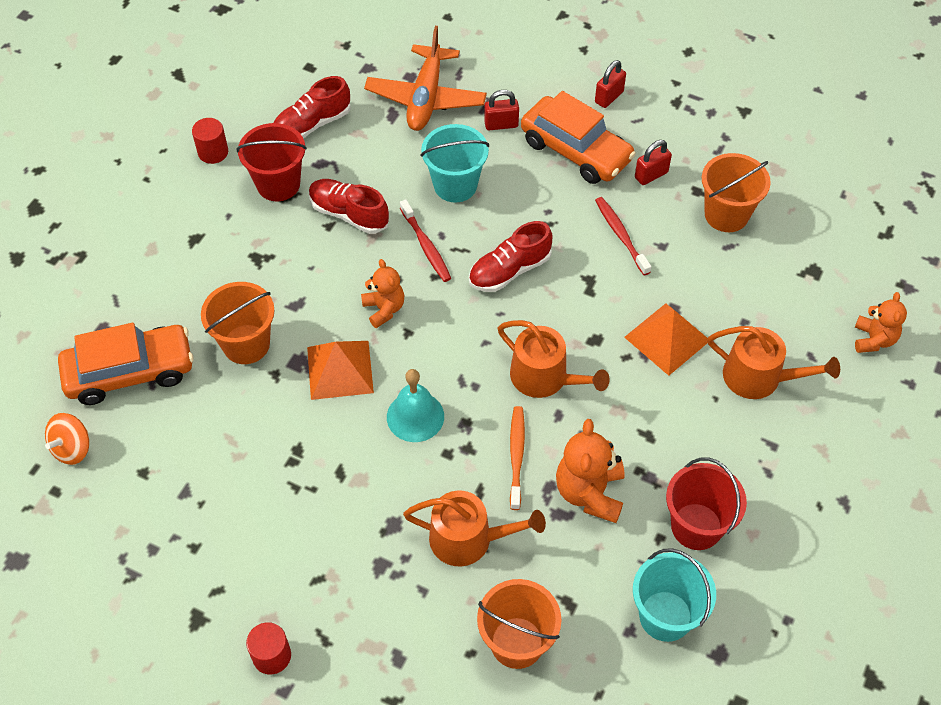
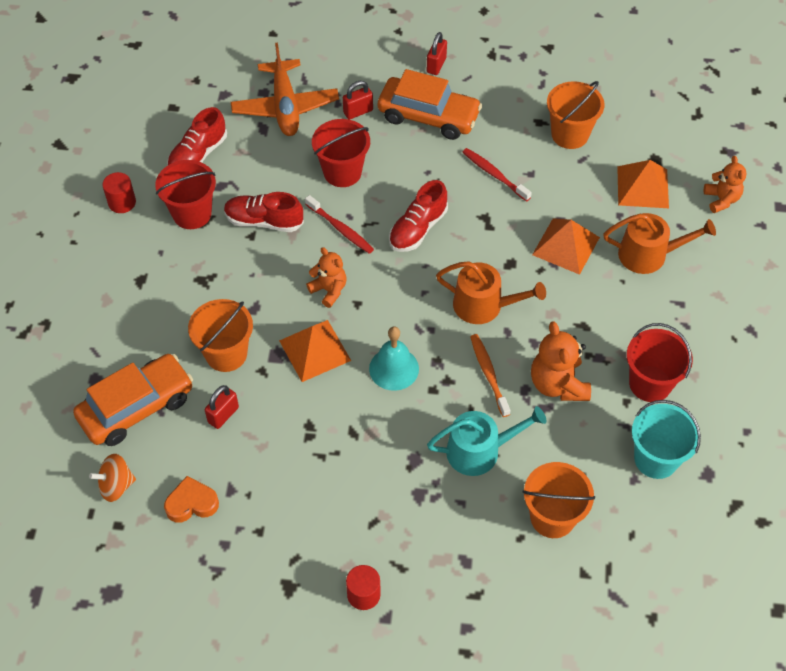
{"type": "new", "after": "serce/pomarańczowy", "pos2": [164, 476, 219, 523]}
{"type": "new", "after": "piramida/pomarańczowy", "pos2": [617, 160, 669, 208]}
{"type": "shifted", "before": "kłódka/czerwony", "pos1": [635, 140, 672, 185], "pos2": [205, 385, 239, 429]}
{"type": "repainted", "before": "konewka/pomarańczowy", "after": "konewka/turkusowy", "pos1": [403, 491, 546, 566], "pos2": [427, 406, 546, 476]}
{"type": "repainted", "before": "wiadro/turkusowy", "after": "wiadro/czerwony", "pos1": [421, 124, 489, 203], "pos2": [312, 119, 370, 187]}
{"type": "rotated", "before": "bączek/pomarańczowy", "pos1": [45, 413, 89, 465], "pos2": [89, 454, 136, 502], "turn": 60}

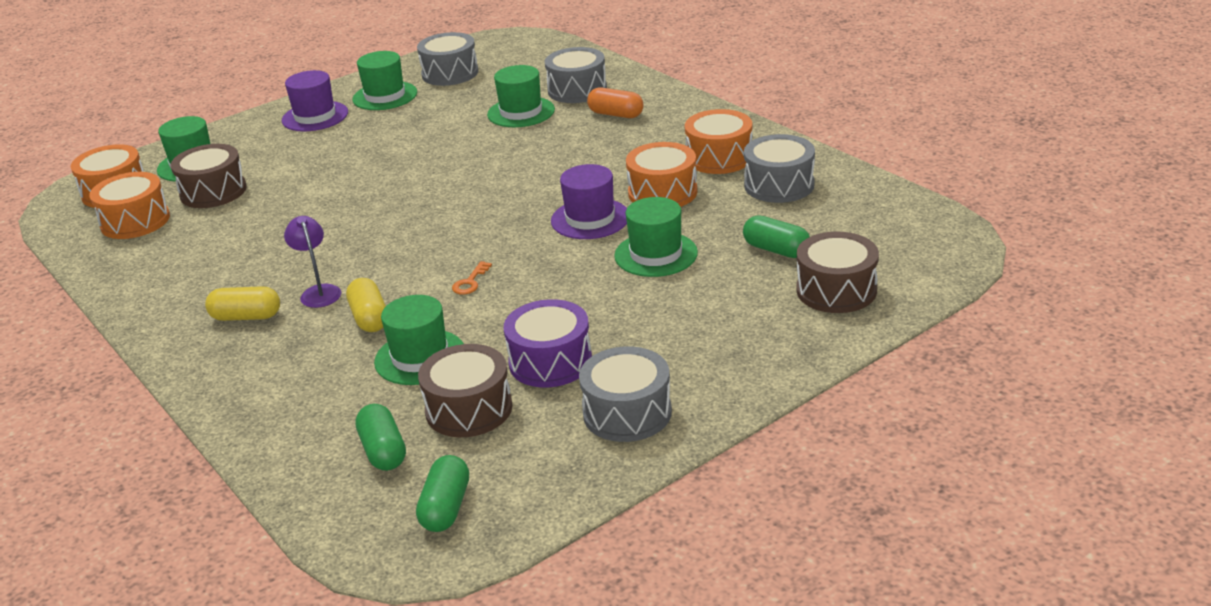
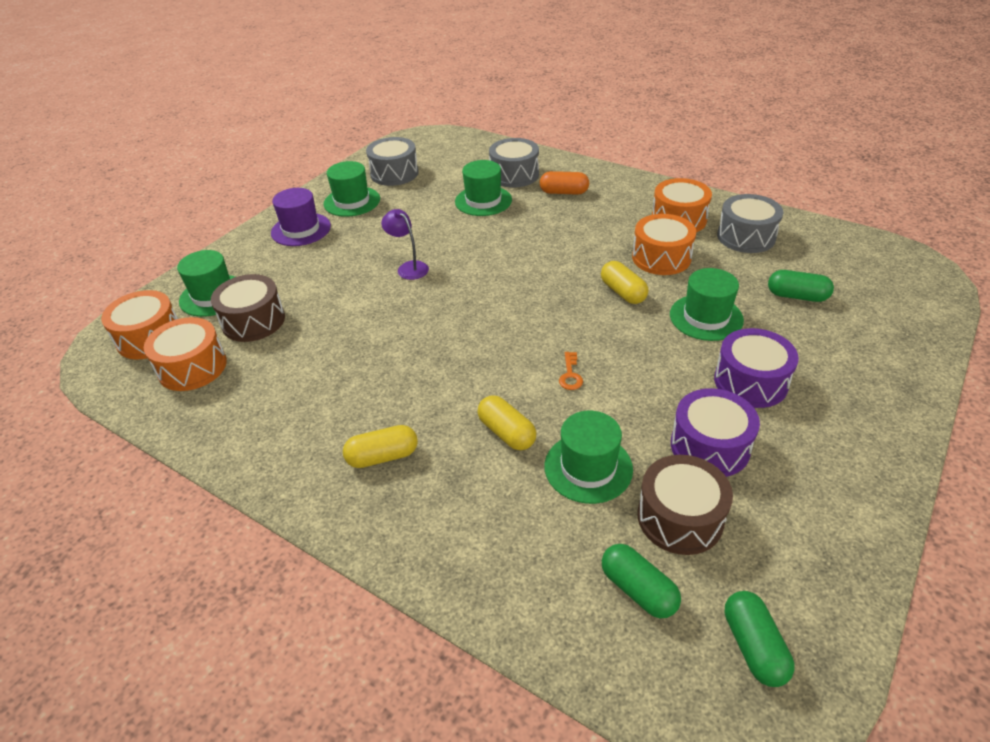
{"type": "gone", "before": "bęben/szary", "pos1": [579, 346, 672, 442]}
{"type": "gone", "before": "bęben/brązowy", "pos1": [796, 232, 879, 313]}
{"type": "new", "after": "bęben/fioletowy", "pos2": [714, 328, 799, 408]}
{"type": "shifted", "before": "lampka/fioletowy", "pos1": [284, 216, 341, 308], "pos2": [381, 209, 429, 280]}
{"type": "swapped", "before": "kapelusz/fioletowy", "after": "kapsułka/żółty", "pos1": [551, 164, 627, 239], "pos2": [601, 261, 648, 304]}

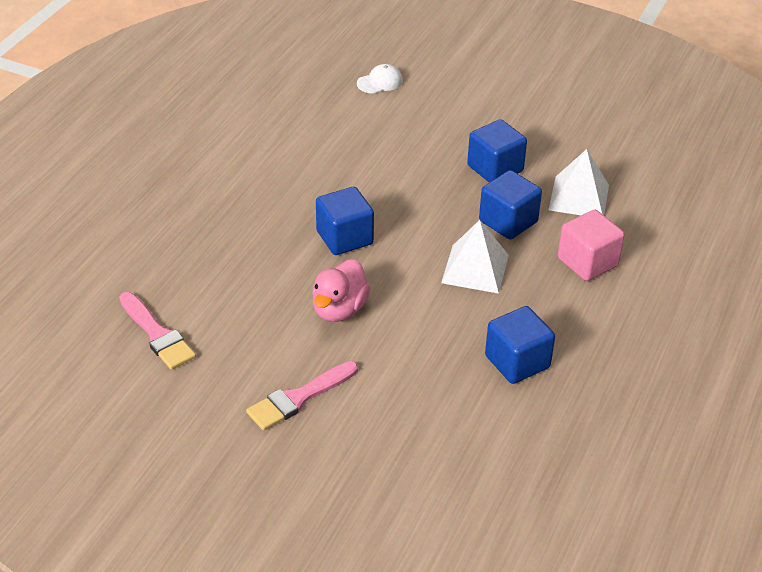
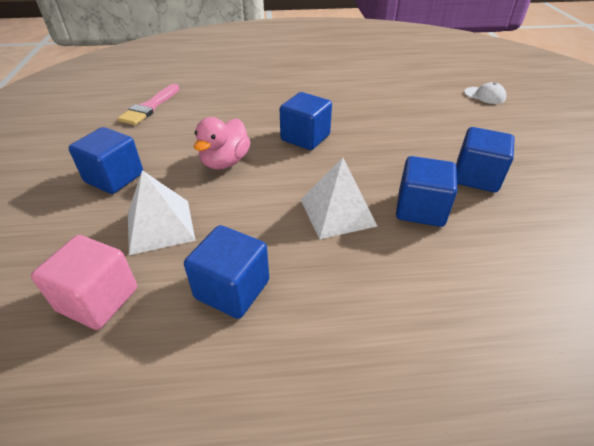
{"type": "shifted", "before": "piramida/biały", "pos1": [549, 149, 609, 215], "pos2": [128, 170, 196, 255]}
{"type": "shifted", "before": "sześcian/różowy", "pos1": [558, 210, 625, 281], "pos2": [31, 235, 137, 330]}
{"type": "swapped", "before": "pędzel/różowy", "after": "sześcian/niebieski", "pos1": [246, 361, 358, 431], "pos2": [69, 127, 143, 194]}
{"type": "rotated", "before": "kaczka/różowy", "pos1": [312, 259, 370, 322], "pos2": [194, 117, 251, 170], "turn": -60}

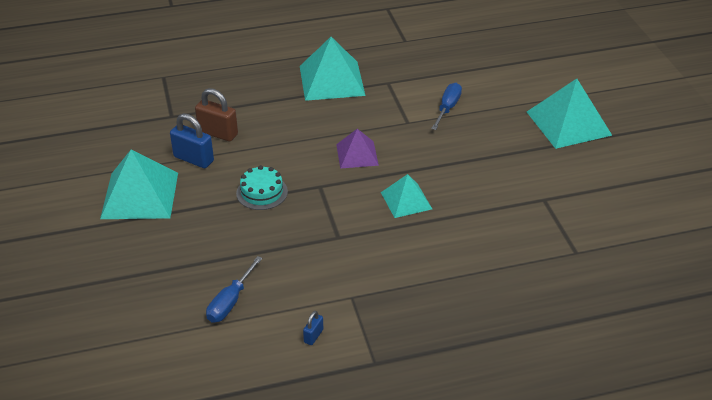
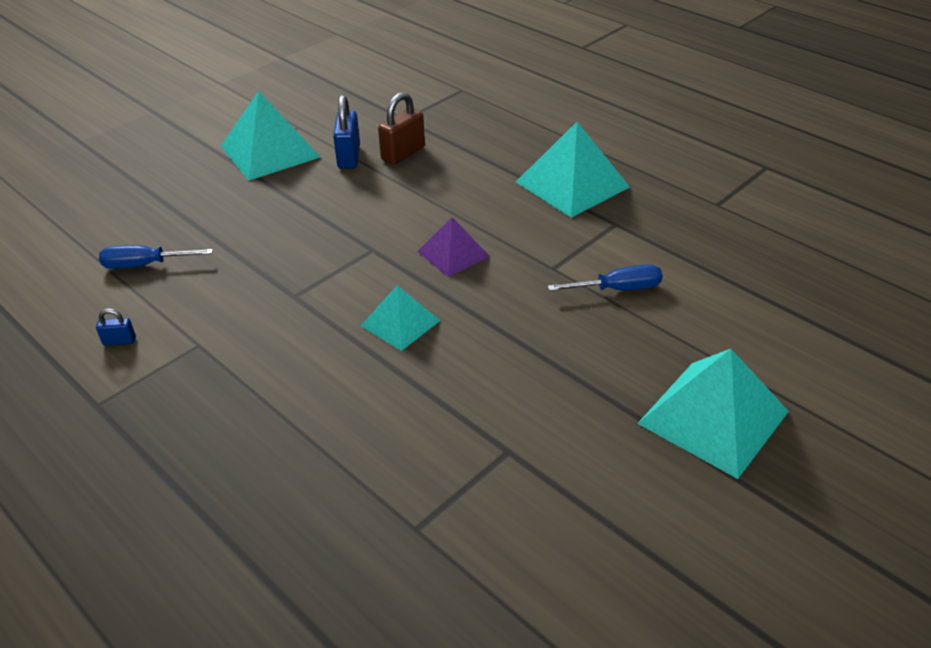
{"type": "gone", "before": "tort/turkusowy", "pos1": [236, 165, 288, 210]}
{"type": "rotated", "before": "kłódka/brązowy", "pos1": [195, 88, 238, 141], "pos2": [378, 92, 425, 165], "turn": 45}

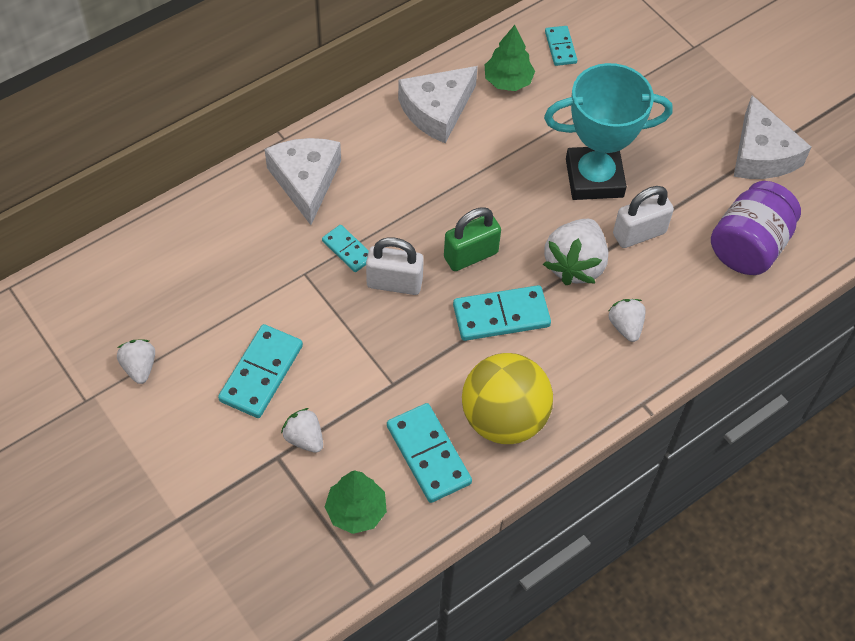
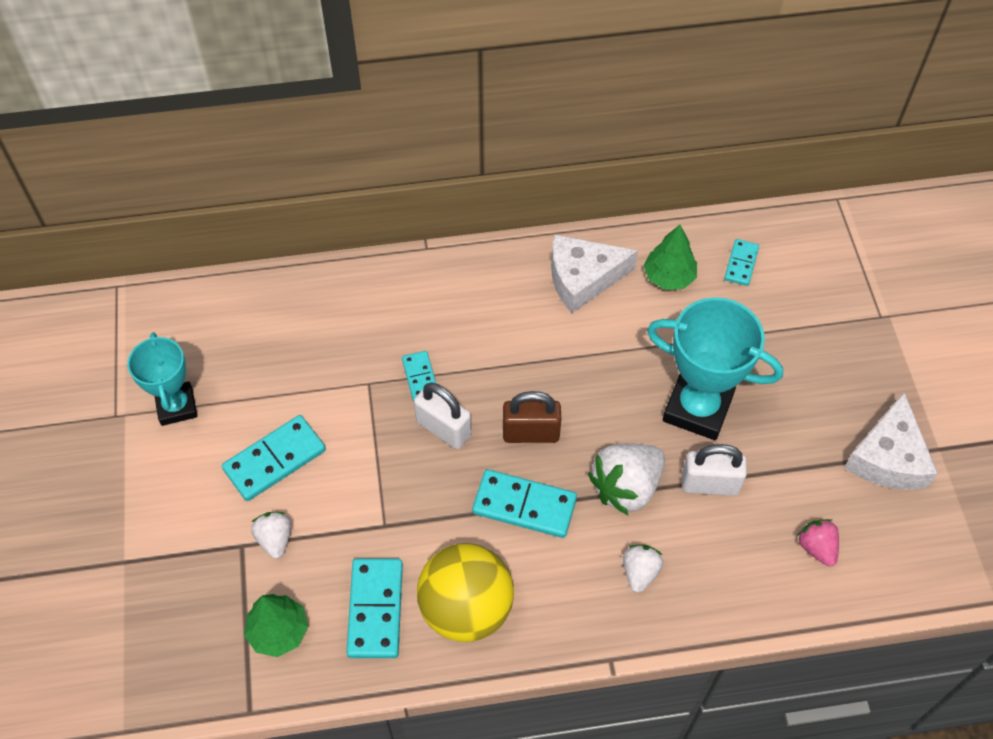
{"type": "gone", "before": "ser/biały", "pos1": [265, 138, 341, 225]}
{"type": "swapped", "before": "truskawka/biały", "after": "puchar/turkusowy", "pos1": [117, 339, 155, 384], "pos2": [127, 332, 197, 426]}
{"type": "swapped", "before": "słoik/fioletowy", "after": "truskawka/różowy", "pos1": [711, 181, 801, 275], "pos2": [797, 519, 839, 566]}
{"type": "repainted", "before": "kłódka/zielony", "after": "kłódka/brązowy", "pos1": [444, 207, 501, 271], "pos2": [503, 391, 561, 443]}

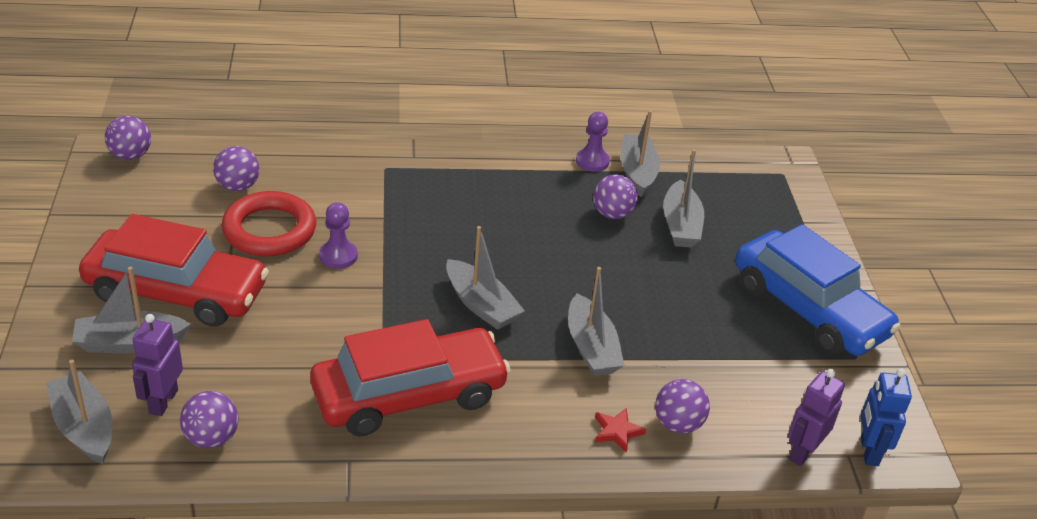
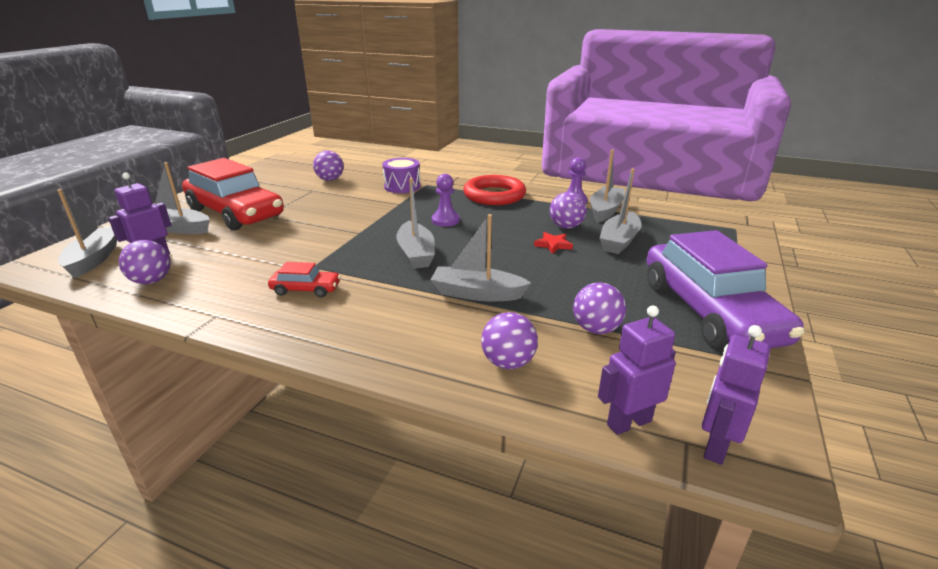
{"type": "new", "after": "bęben/fioletowy", "pos2": [382, 158, 421, 193]}
{"type": "shifted", "before": "piłka/fioletowy", "pos1": [105, 116, 151, 160], "pos2": [573, 282, 626, 334]}
{"type": "shifted", "before": "pierścień/czerwony", "pos1": [222, 191, 316, 256], "pos2": [463, 175, 526, 205]}
{"type": "shifted", "before": "pionek/fioletowy", "pos1": [319, 202, 358, 269], "pos2": [432, 174, 460, 227]}
{"type": "shifted", "before": "gwiazda/czerwony", "pos1": [595, 408, 646, 453], "pos2": [534, 232, 573, 254]}
{"type": "repainted", "before": "samochód/niebieski", "after": "samochód/fioletowy", "pos1": [735, 224, 901, 356], "pos2": [647, 230, 805, 349]}
{"type": "repainted", "before": "robot/niebieski", "after": "robot/fioletowy", "pos1": [860, 368, 912, 466], "pos2": [702, 325, 771, 465]}
{"type": "rotated", "before": "łódka/szary", "pos1": [568, 267, 624, 376], "pos2": [431, 214, 531, 301], "turn": 90}
{"type": "scaled", "before": "samochód/czerwony", "pos1": [310, 319, 511, 437], "pos2": [268, 262, 341, 297], "scale": 0.42}

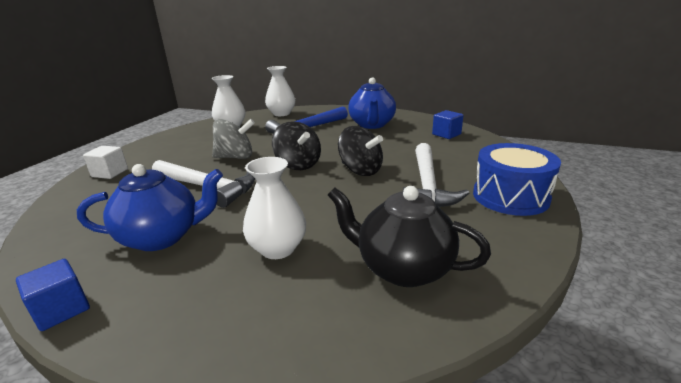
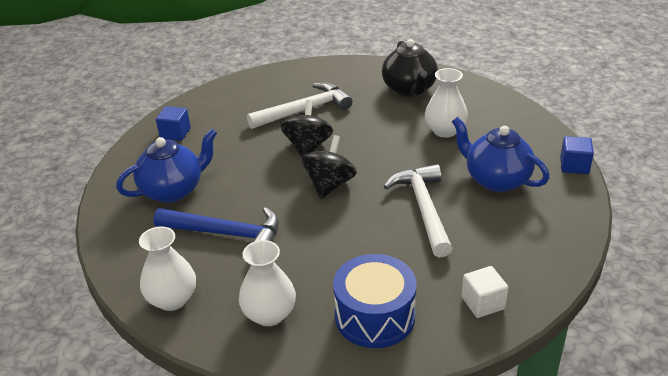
{"type": "gone", "before": "bączek/szary", "pos1": [212, 119, 255, 159]}
{"type": "shifted", "before": "bęben/niebieski", "pos1": [473, 143, 561, 216], "pos2": [333, 254, 417, 348]}

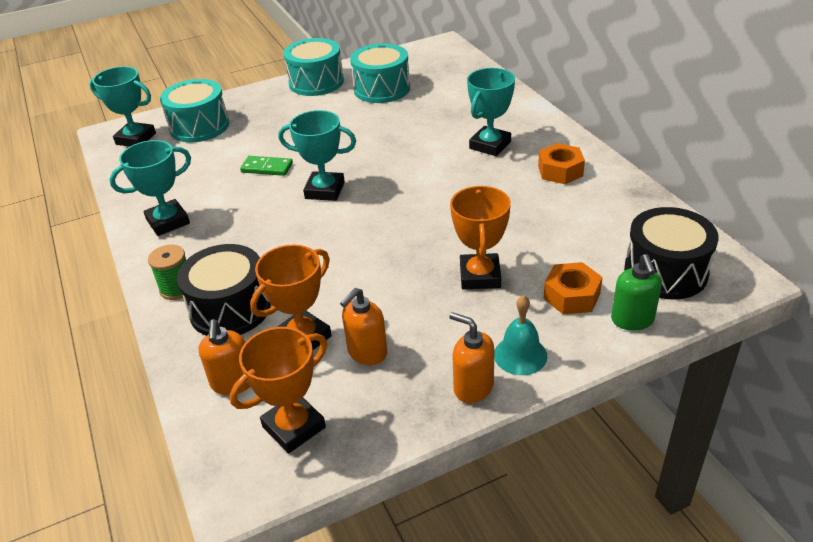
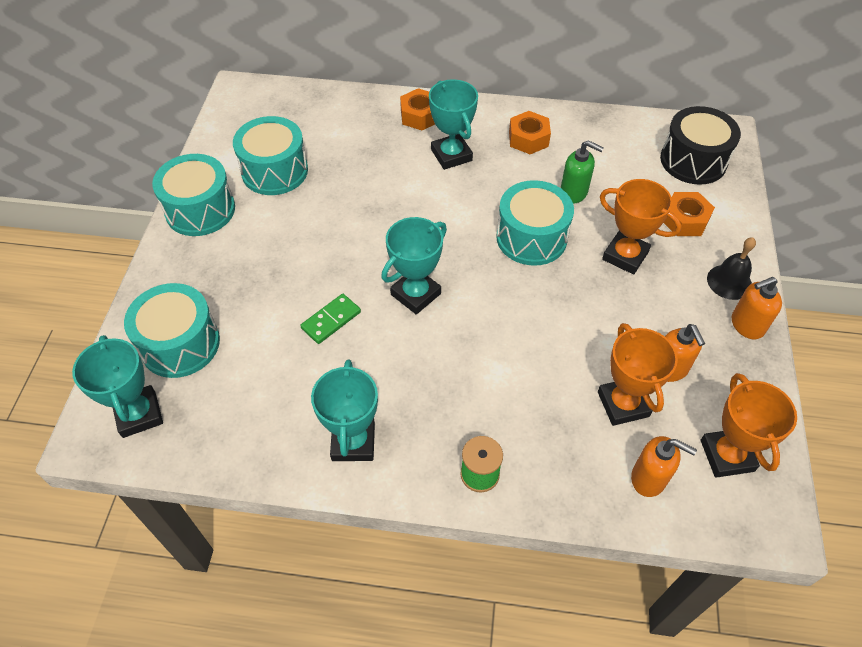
{"type": "gone", "before": "bęben/czarny", "pos1": [177, 244, 271, 336]}
{"type": "new", "after": "nakrętka/pomarańczowy", "pos2": [400, 88, 435, 130]}
{"type": "new", "after": "bęben/turkusowy", "pos2": [496, 180, 574, 266]}
{"type": "shifted", "before": "dozownik mydła/zielony", "pos1": [611, 254, 662, 331], "pos2": [561, 140, 604, 204]}
{"type": "repainted", "before": "dzwonek/turkusowy", "after": "dzwonek/czarny", "pos1": [494, 295, 547, 375], "pos2": [707, 237, 756, 300]}
{"type": "rotated", "before": "puchar/turkusowy", "pos1": [90, 66, 156, 147], "pos2": [72, 335, 163, 438], "turn": -75}

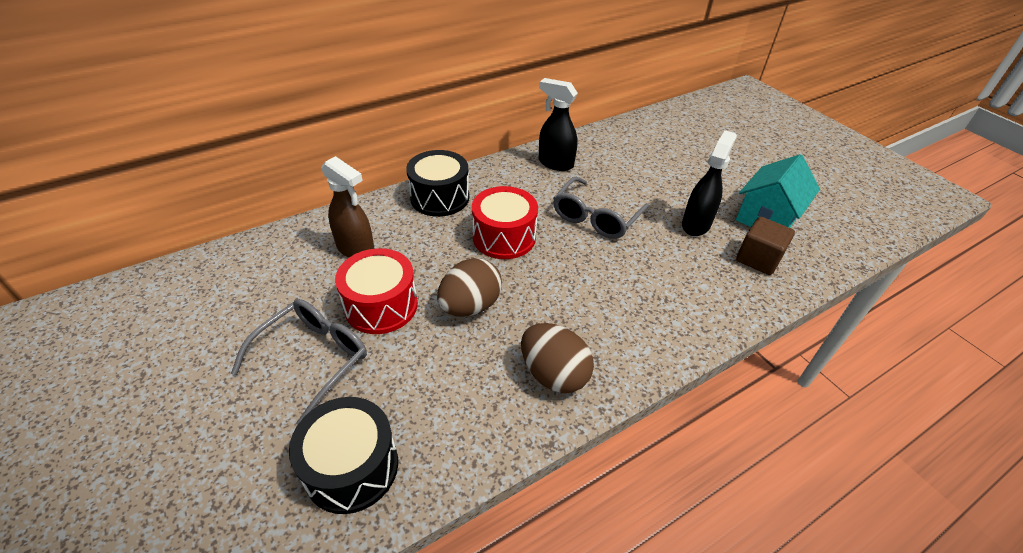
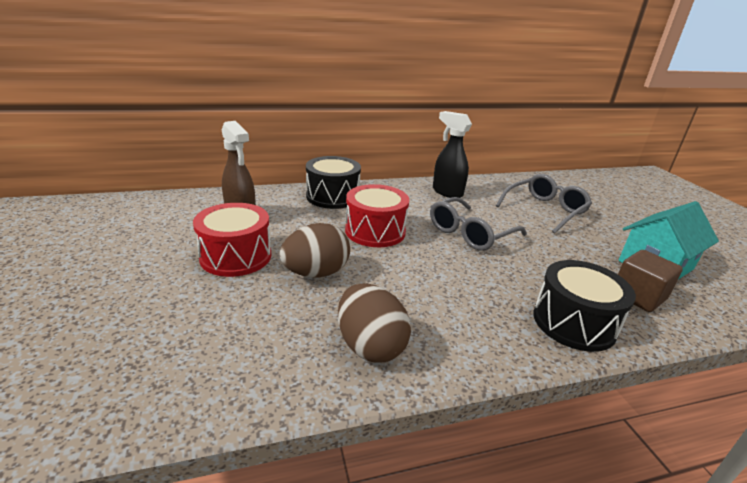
{"type": "gone", "before": "spryskiwacz/czarny", "pos1": [682, 130, 737, 236]}
{"type": "shifted", "before": "okulary/szary", "pos1": [231, 299, 367, 425], "pos2": [496, 174, 592, 234]}
{"type": "shifted", "before": "bęben/czarny", "pos1": [289, 397, 398, 514], "pos2": [533, 260, 636, 352]}

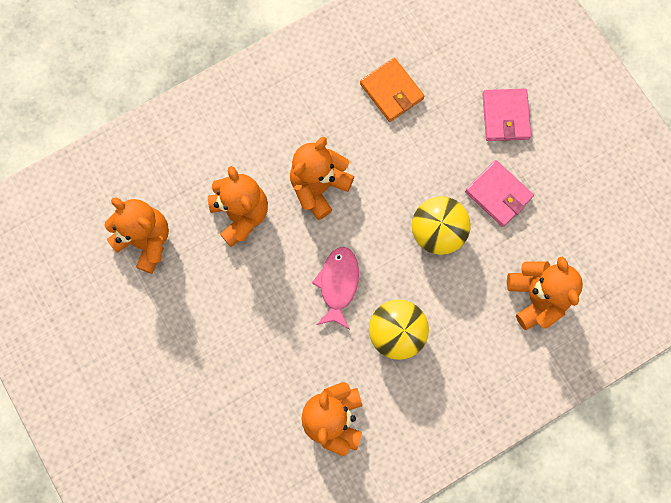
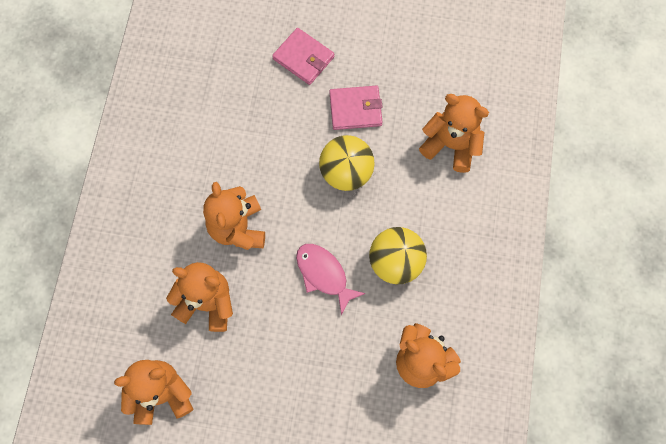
{"type": "gone", "before": "portfel/pomarańczowy", "pos1": [360, 58, 425, 122]}

